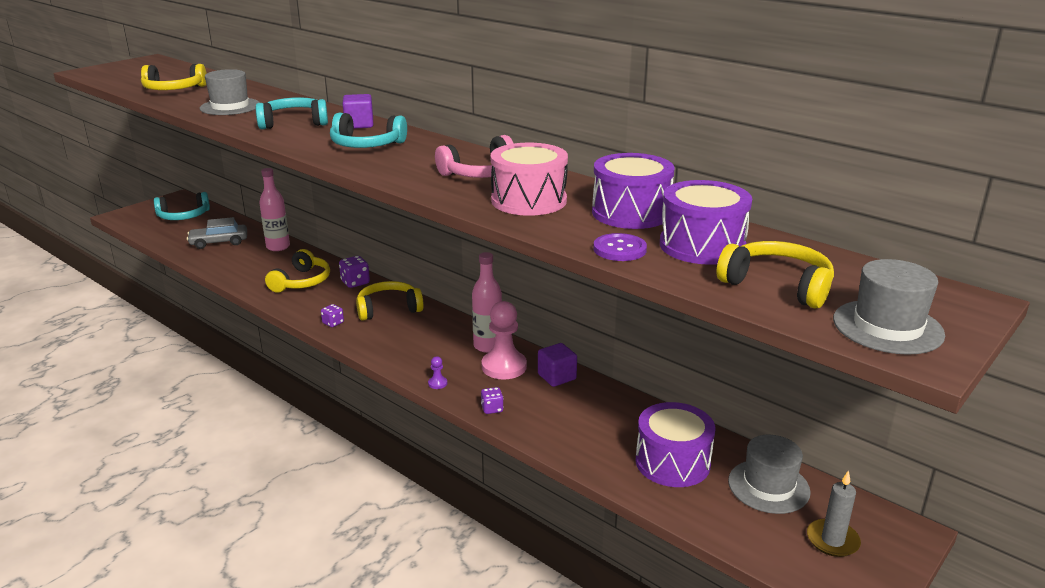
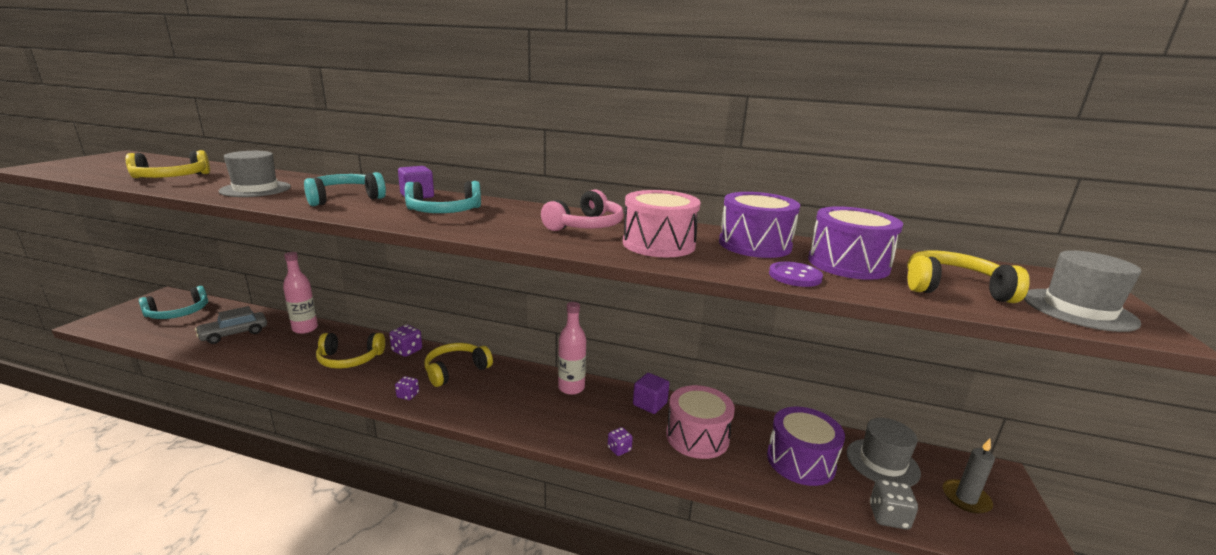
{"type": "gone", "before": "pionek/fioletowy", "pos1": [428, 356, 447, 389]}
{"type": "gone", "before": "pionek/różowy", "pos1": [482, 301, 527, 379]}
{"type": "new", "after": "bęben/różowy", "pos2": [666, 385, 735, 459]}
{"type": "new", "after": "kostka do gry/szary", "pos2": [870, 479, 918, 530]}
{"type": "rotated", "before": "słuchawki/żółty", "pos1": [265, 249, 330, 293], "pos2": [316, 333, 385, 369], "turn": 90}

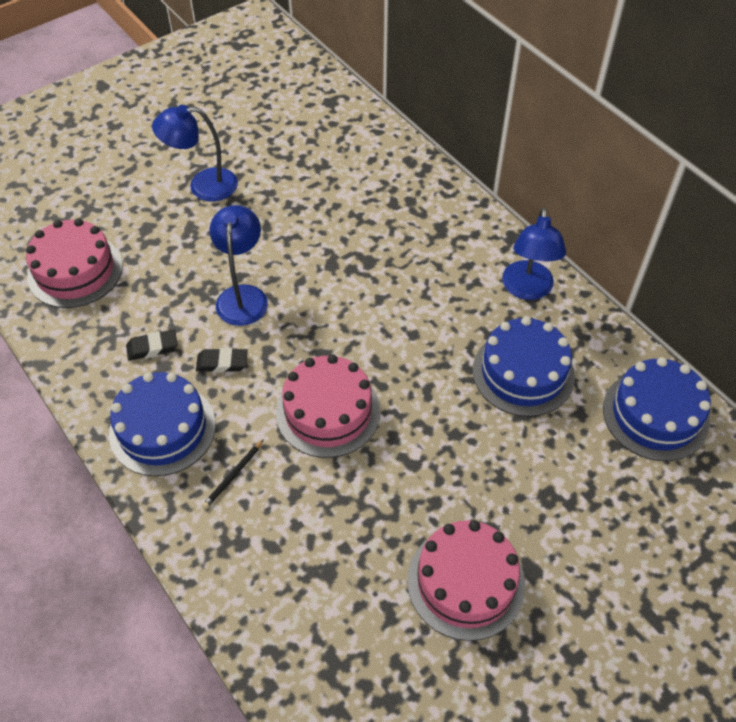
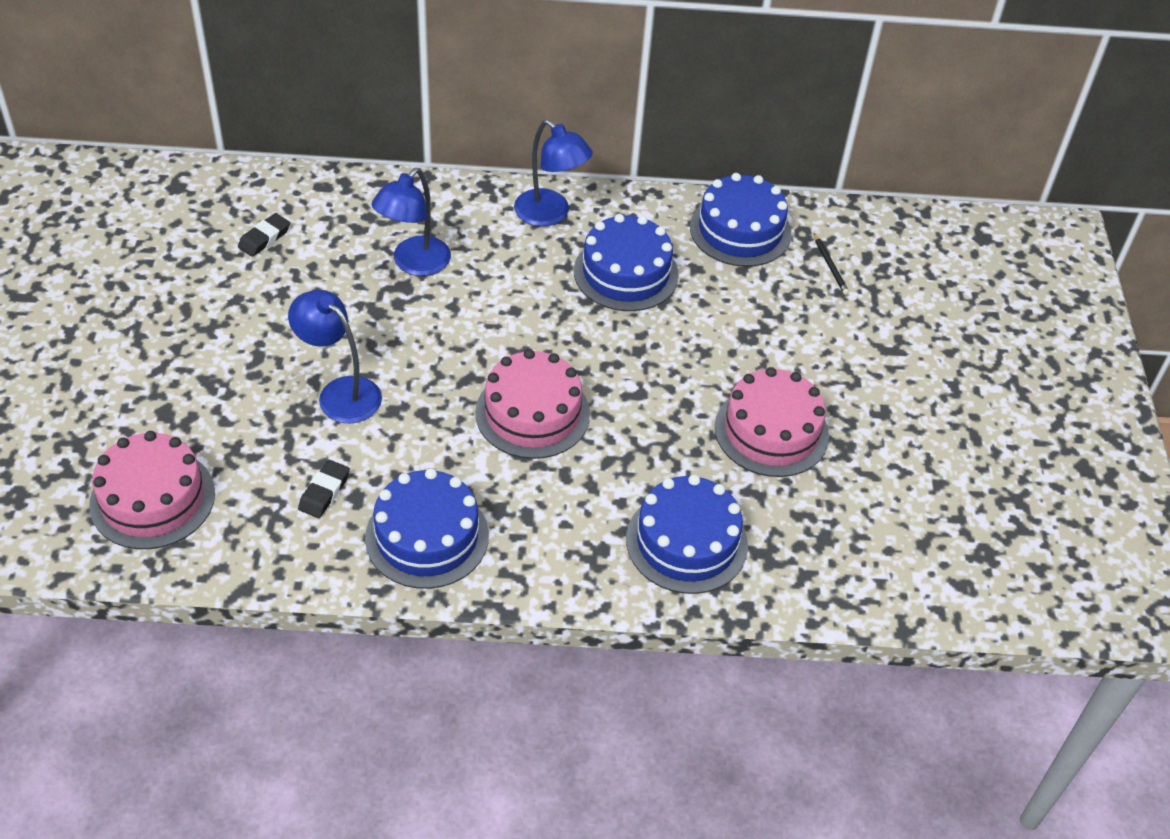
{"type": "new", "after": "tort/niebieski", "pos2": [626, 475, 748, 594]}
{"type": "shifted", "before": "lampka/niebieski", "pos1": [152, 105, 238, 202], "pos2": [371, 168, 451, 276]}
{"type": "shifted", "before": "gumka do mazania/czarny", "pos1": [196, 348, 248, 373], "pos2": [238, 213, 290, 257]}
{"type": "shifted", "before": "ołówek/czarny", "pos1": [202, 440, 264, 509], "pos2": [814, 233, 849, 295]}

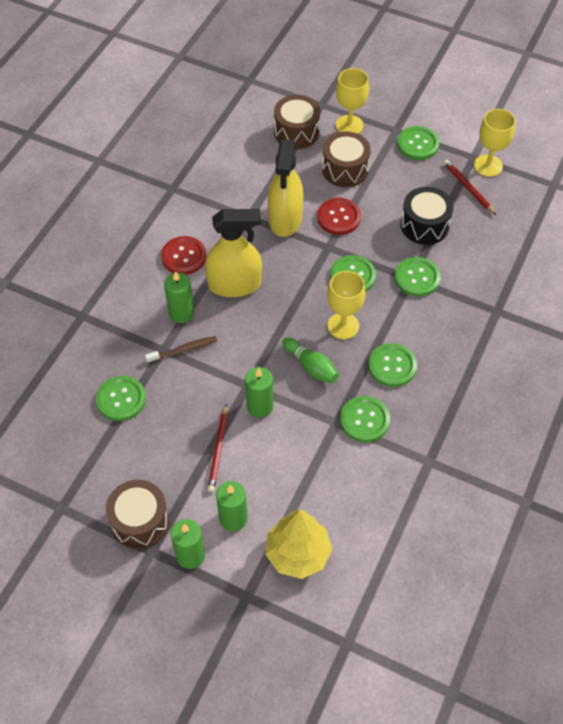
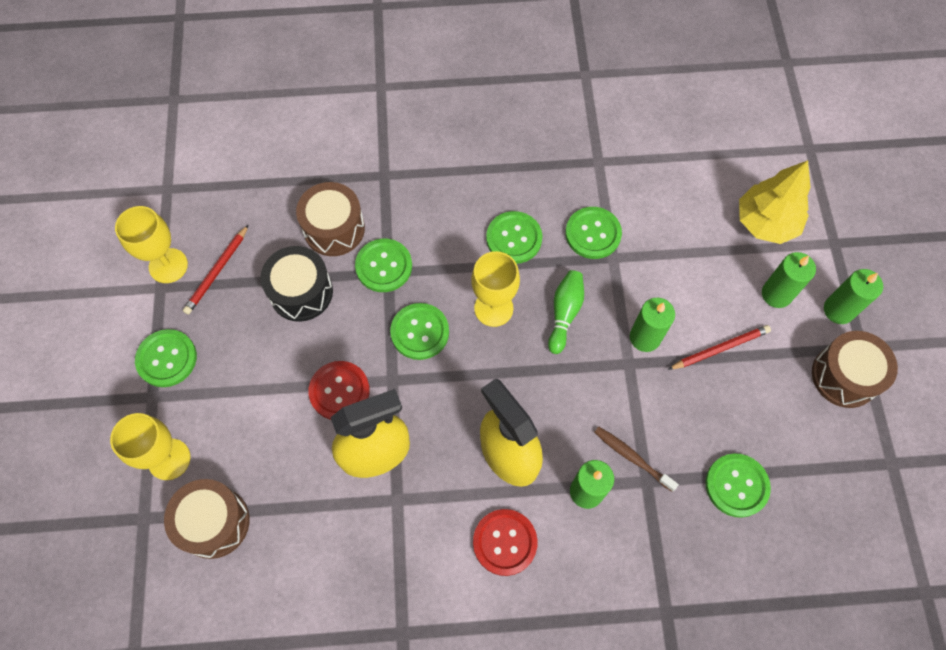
{"type": "shifted", "before": "bęben/brązowy", "pos1": [322, 131, 371, 187], "pos2": [296, 182, 365, 256]}

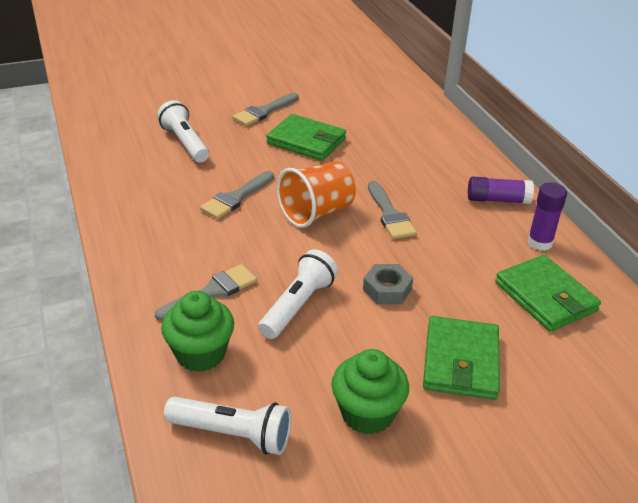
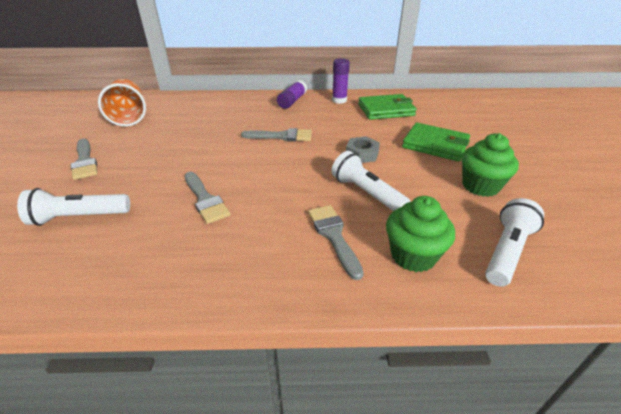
{"type": "gone", "before": "portfel/zielony", "pos1": [266, 114, 346, 161]}
{"type": "shifted", "before": "szklanka/pomarańczowy", "pos1": [277, 161, 356, 228], "pos2": [98, 79, 146, 127]}

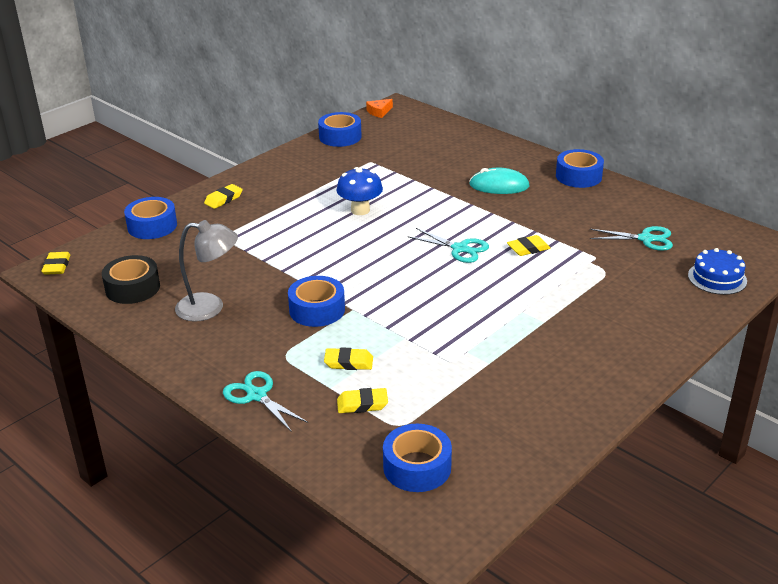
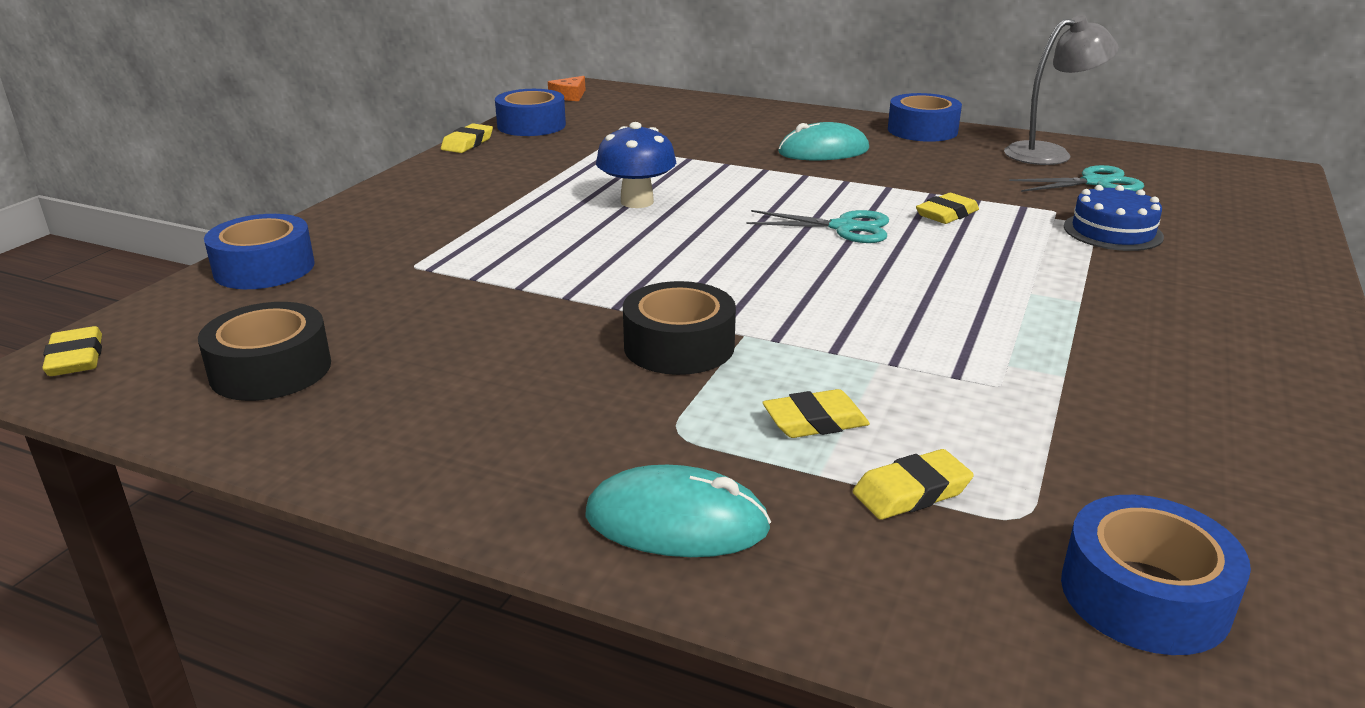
{"type": "shifted", "before": "lampka/szary", "pos1": [175, 220, 238, 322], "pos2": [1004, 15, 1119, 165]}
{"type": "shifted", "before": "gumka do mazania/żółty", "pos1": [204, 184, 243, 209], "pos2": [441, 123, 493, 153]}
{"type": "shifted", "before": "tort/niebieski", "pos1": [688, 248, 747, 295], "pos2": [1064, 185, 1164, 251]}
{"type": "swapped", "before": "nożyczki/turkusowy", "after": "myszka/turkusowy", "pos1": [223, 371, 308, 432], "pos2": [585, 465, 771, 557]}
{"type": "repainted", "before": "taśma klejąca/niebieski", "after": "taśma klejąca/czarny", "pos1": [288, 276, 345, 327], "pos2": [623, 281, 736, 375]}

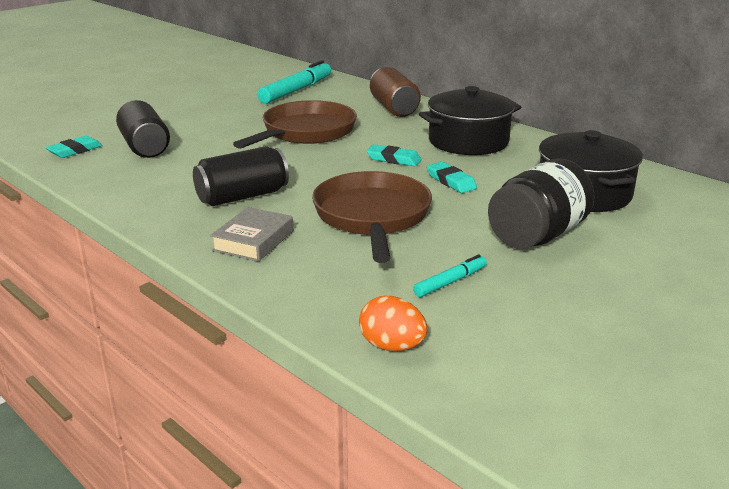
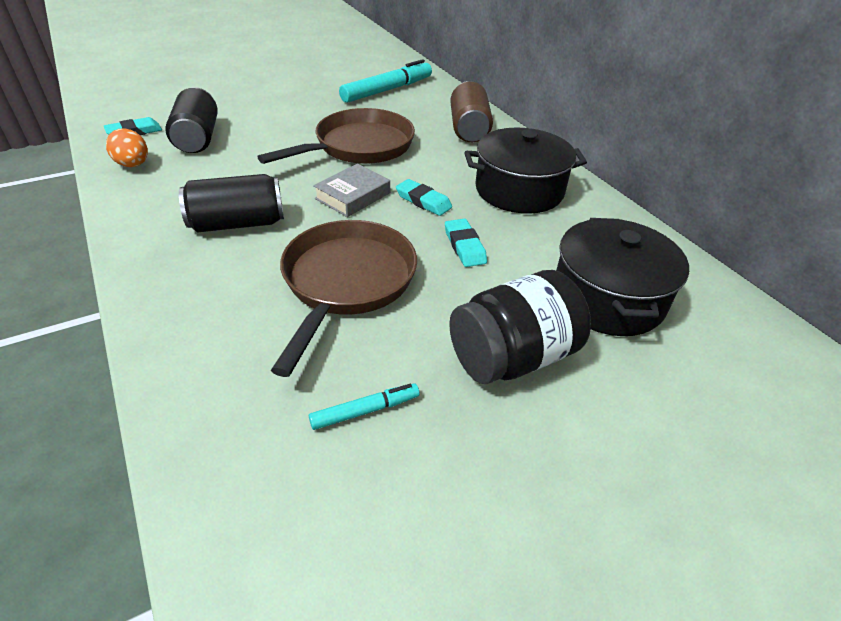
{"type": "shifted", "before": "książka/szary", "pos1": [210, 207, 293, 262], "pos2": [313, 164, 390, 217]}
{"type": "shifted", "before": "jajko/pomarańczowy", "pos1": [359, 296, 427, 351], "pos2": [106, 128, 148, 167]}

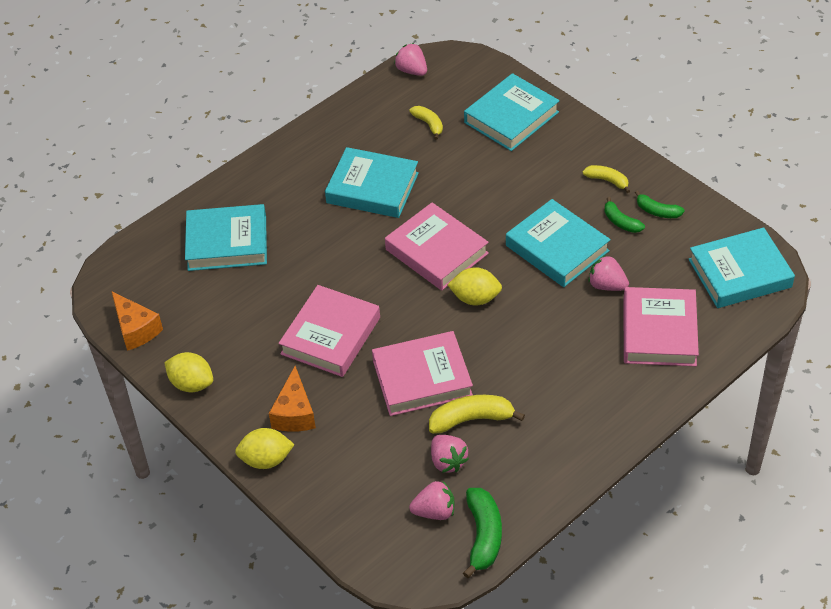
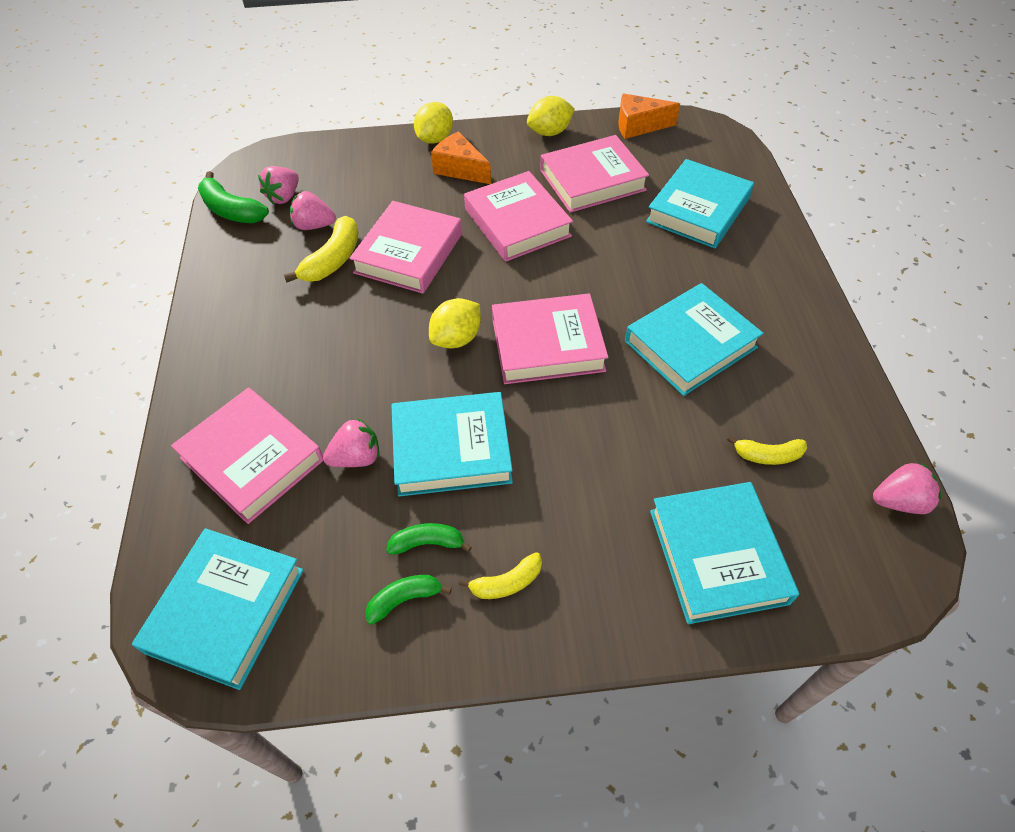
{"type": "new", "after": "książka/różowy", "pos2": [540, 135, 649, 213]}

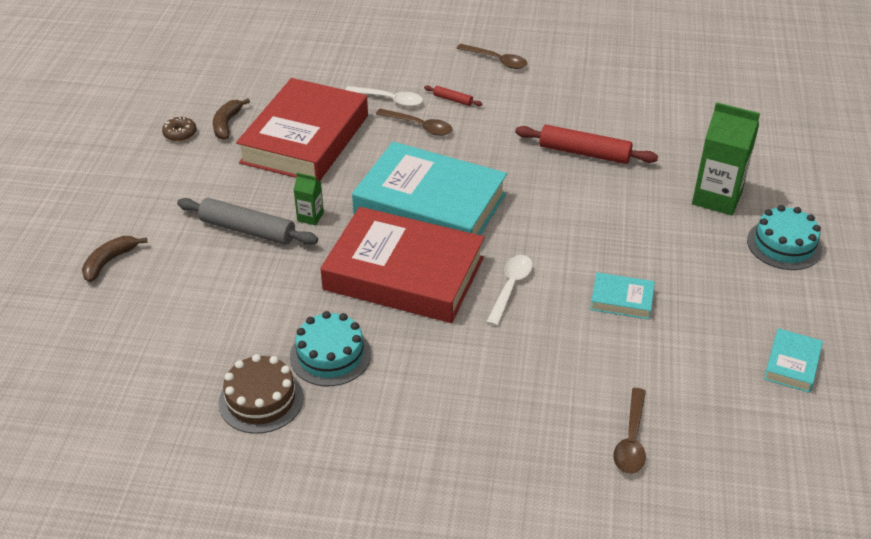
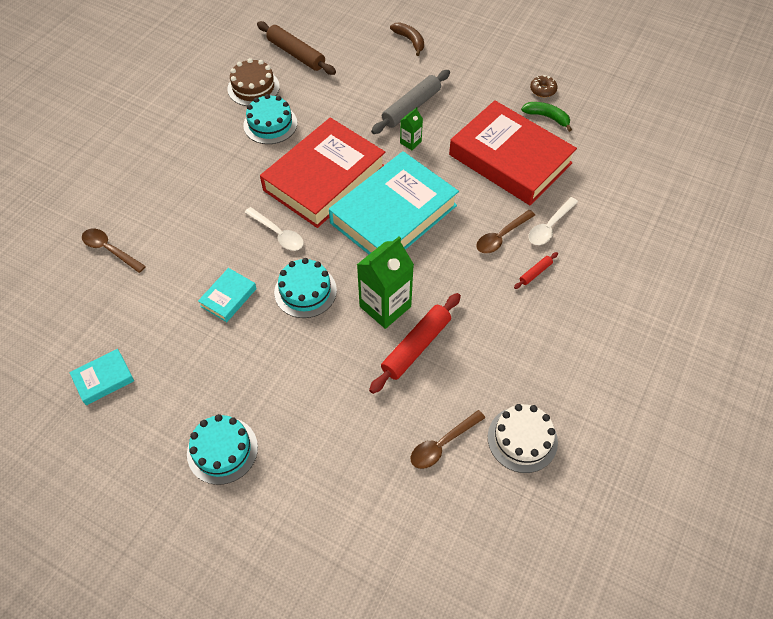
{"type": "new", "after": "wałek do ciasta/brązowy", "pos2": [257, 21, 336, 75]}
{"type": "new", "after": "tort/turkusowy", "pos2": [274, 258, 337, 318]}
{"type": "new", "after": "tort/biały", "pos2": [488, 404, 558, 473]}
{"type": "shifted", "before": "łyżka/brązowy", "pos1": [456, 44, 527, 69], "pos2": [410, 410, 485, 469]}
{"type": "shifted", "before": "karton mleka/zielony", "pos1": [692, 102, 760, 215], "pos2": [357, 236, 414, 329]}
{"type": "repainted", "before": "banan/brązowy", "after": "banan/zielony", "pos1": [213, 98, 250, 140], "pos2": [521, 102, 572, 132]}
{"type": "rotated", "before": "książka/turkusowy", "pos1": [764, 328, 823, 393], "pos2": [69, 349, 134, 405], "turn": -75}

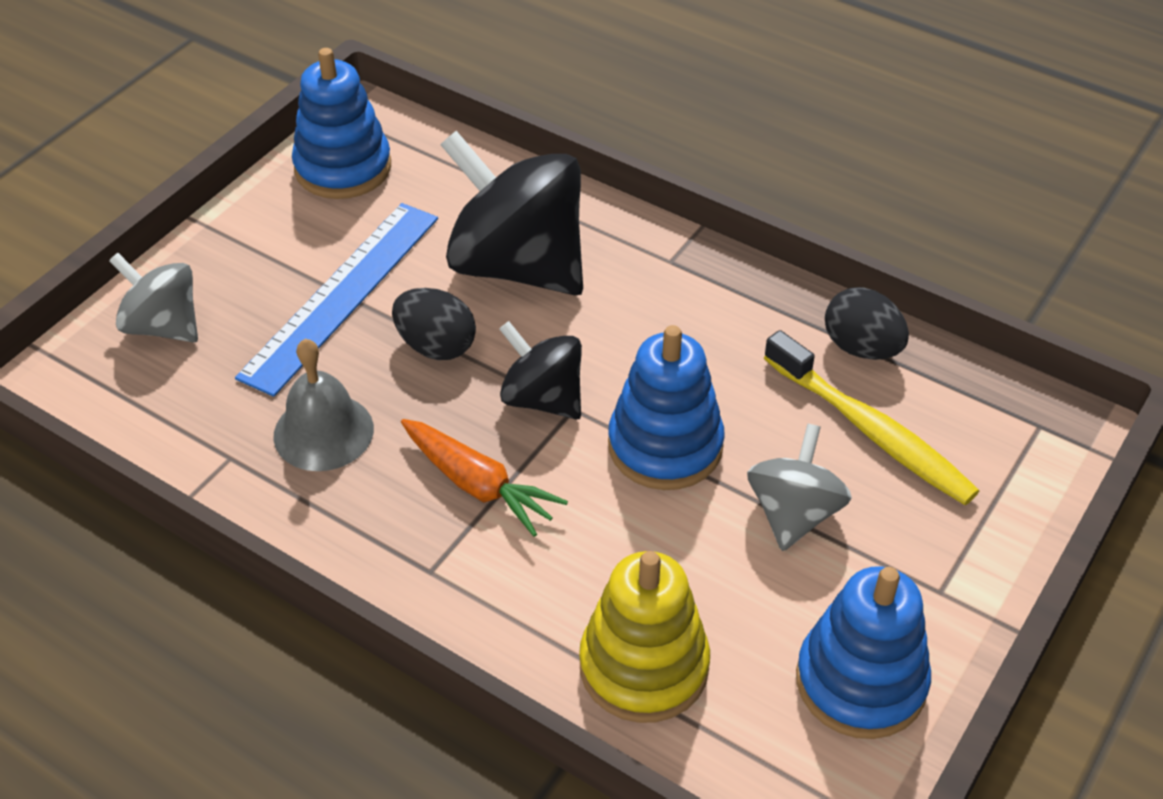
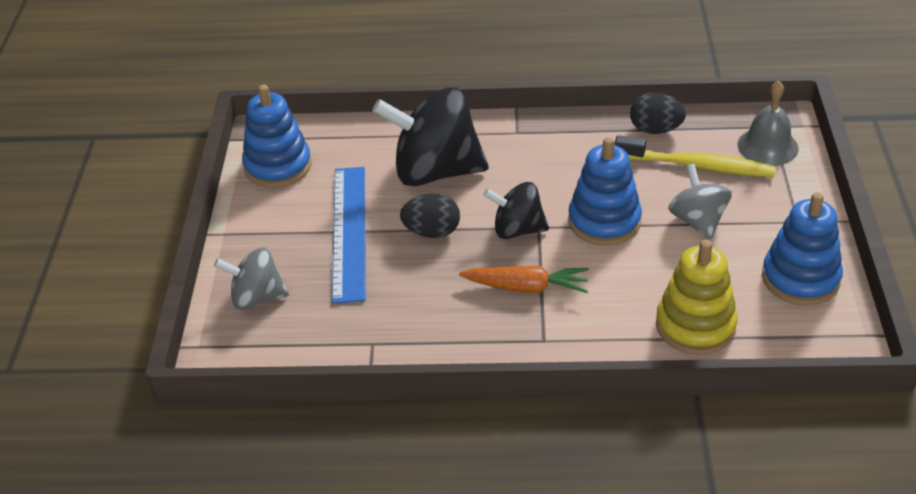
{"type": "shifted", "before": "dzwonek/szary", "pos1": [273, 339, 374, 471], "pos2": [738, 81, 799, 166]}

